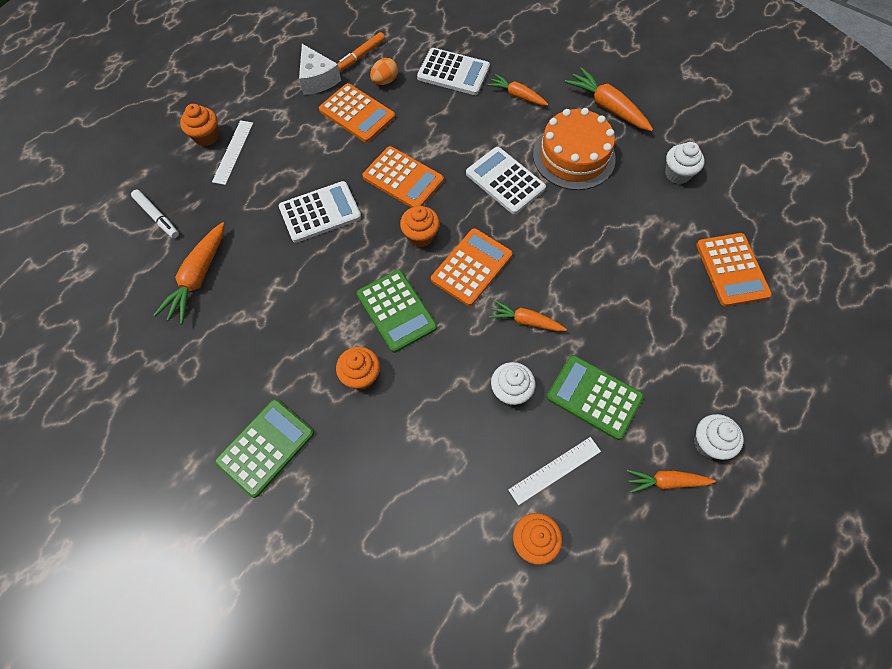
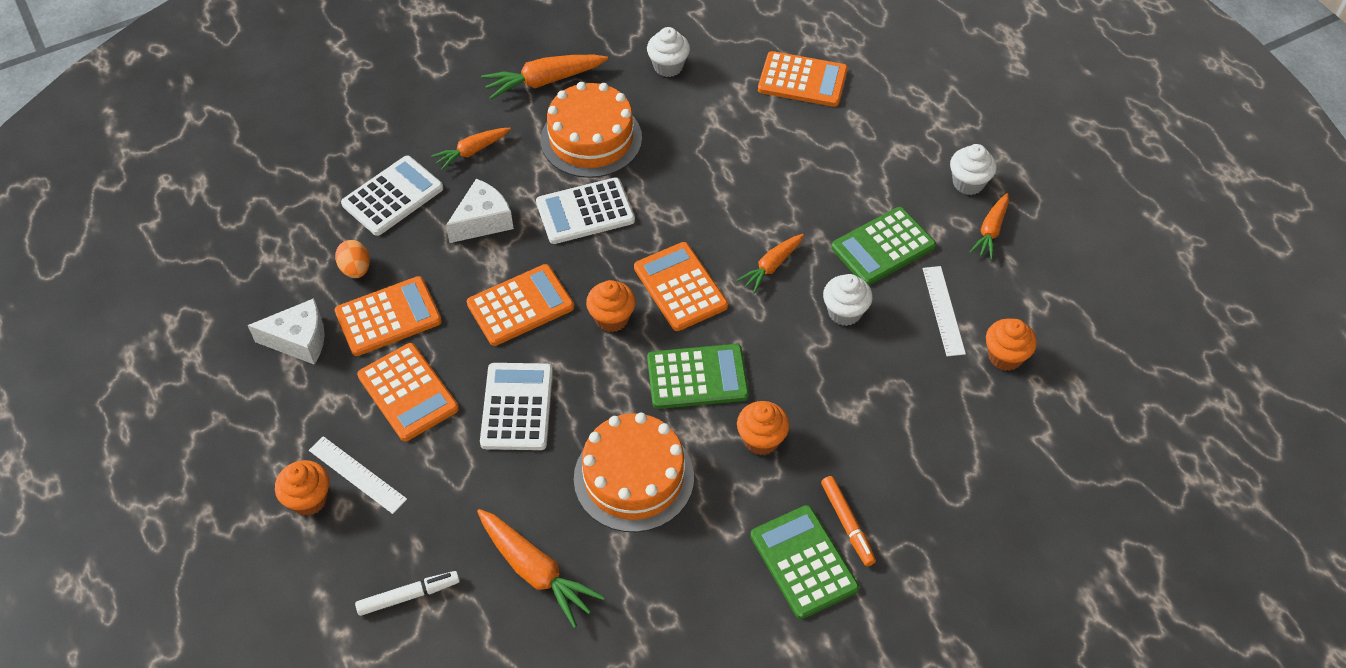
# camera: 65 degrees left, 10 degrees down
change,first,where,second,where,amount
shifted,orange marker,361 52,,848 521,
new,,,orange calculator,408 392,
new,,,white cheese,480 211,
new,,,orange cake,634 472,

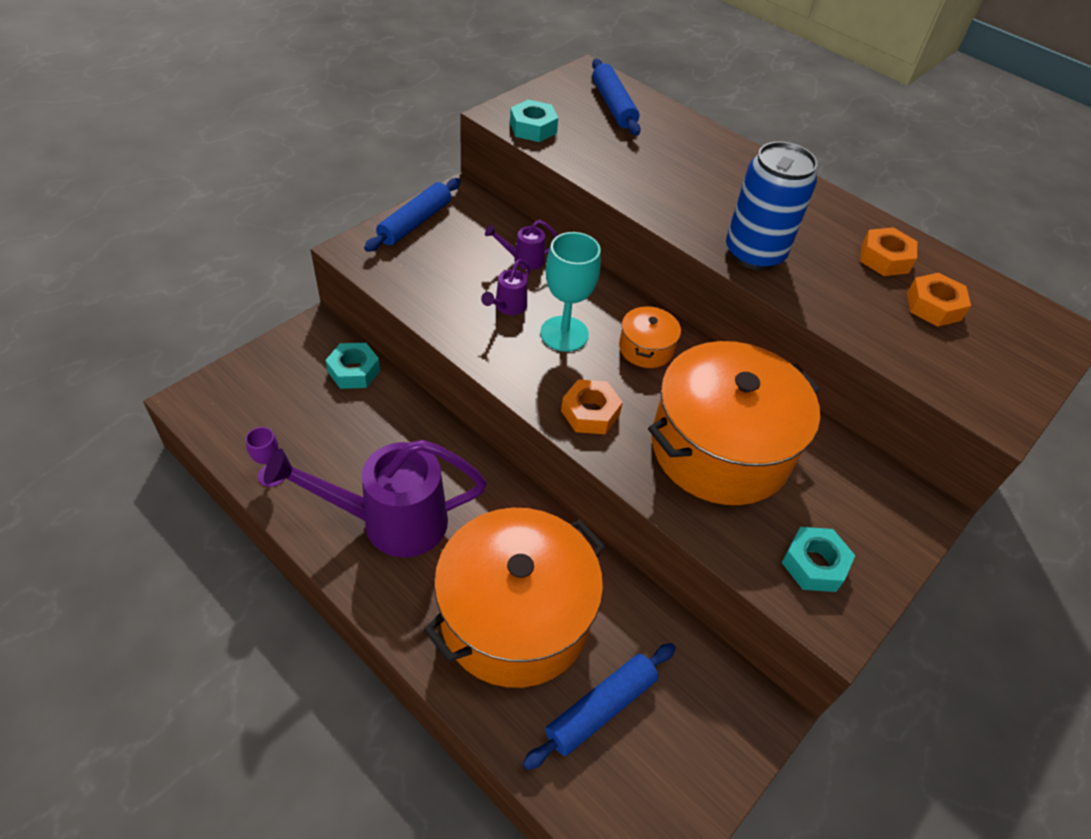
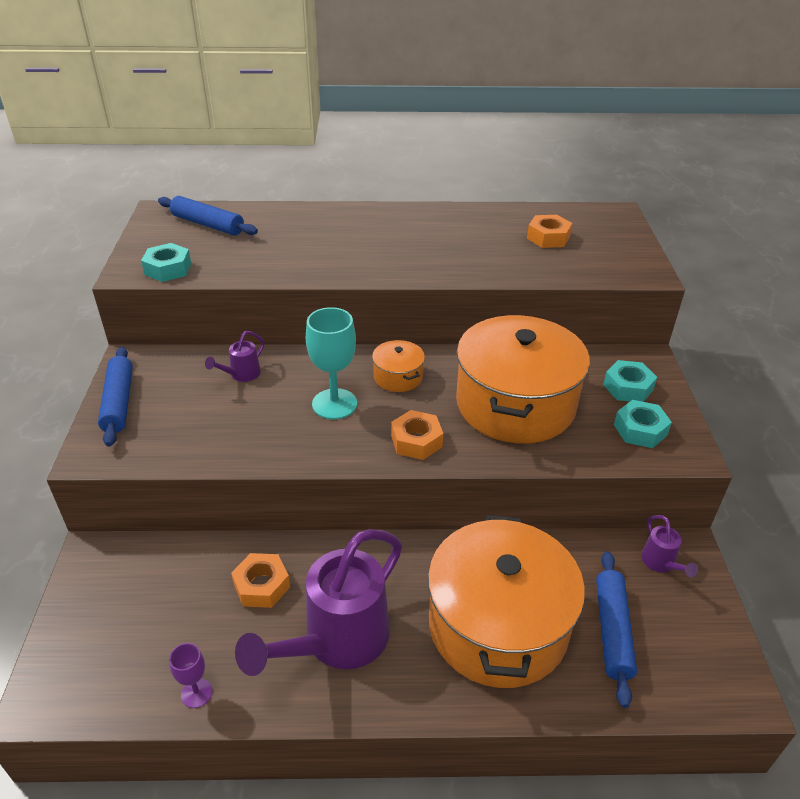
# camera: 40 degrees left, 10 degrees down
change,first,where,second,where,amount
shifted,turquoise nut,353 366,,630 381,
shifted,purple watering can,505 287,,669 546,
gone,blue can,771 205,,,
shifted,orange nut,888 251,,260 580,

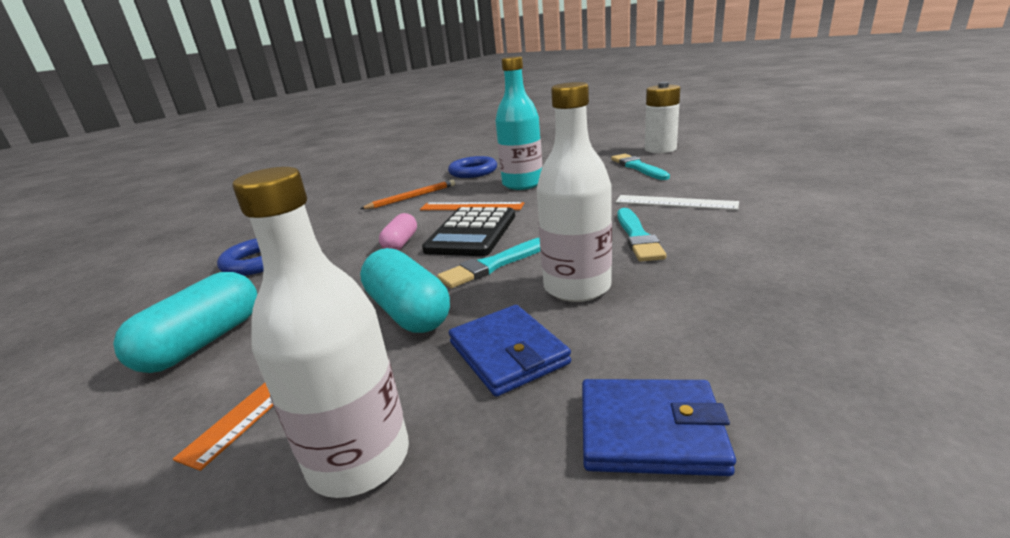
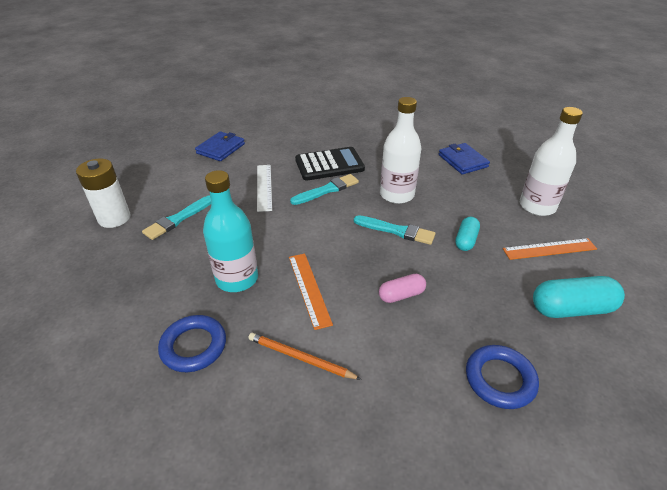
# camera: 125 degrees left, 15 degrees up
change,first,where,second,where,amount
scaled,turquoise capsule,405 290,,467 234,x0.59
shifted,black calculator,468 231,,330 164,
shifted,blue wallet,510 351,,220 146,

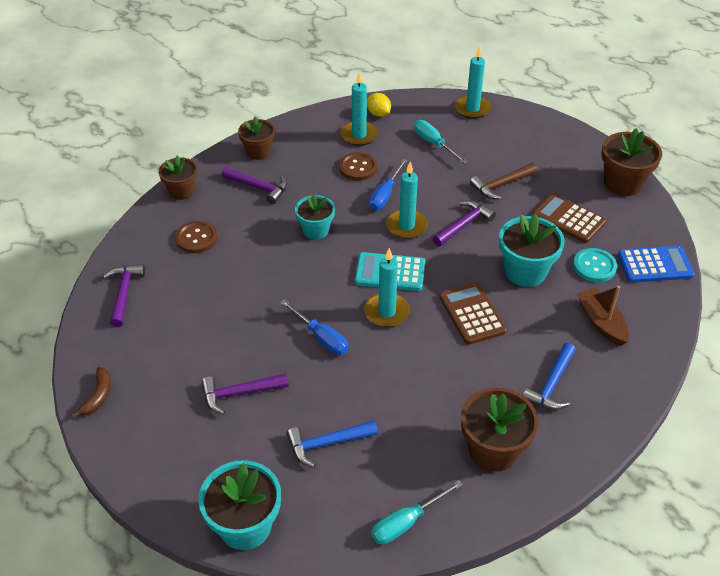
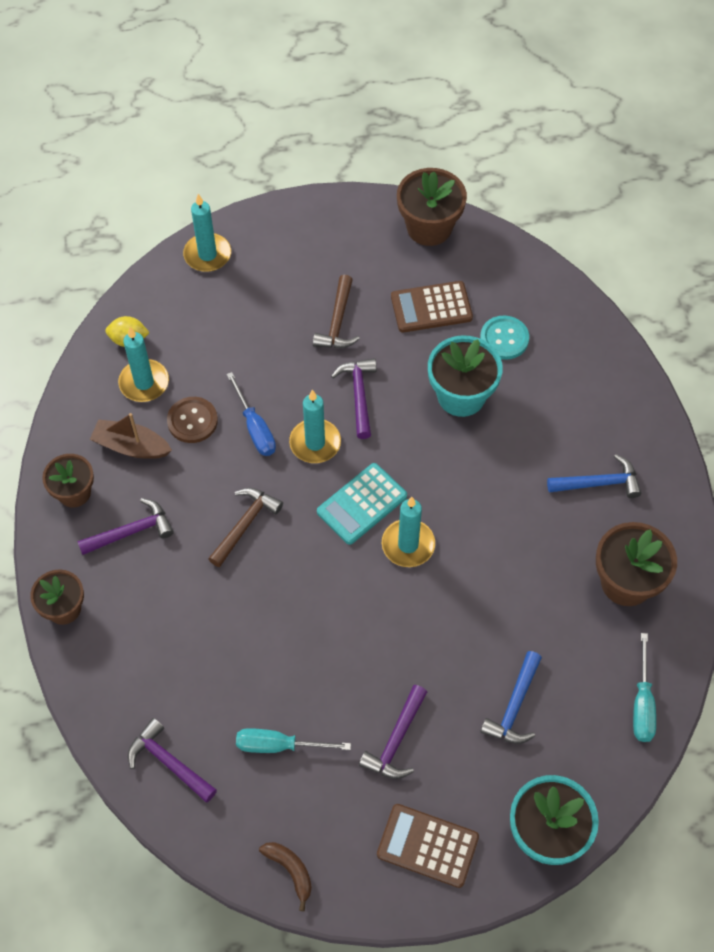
# camera: 50 degrees left, 15 degrees up
change,first,where,second,where,amount
gone,brown button,196 237,,,
gone,blue screwdriver,314 327,,,
swapped,turquoise flower pot,315 216,brown hammer,245 527,
shifted,turquoise screwdriver,440 141,,293 740,
shifted,brown calculator,473 313,,428 846,
rotated,blue hammer,549 376,,594 476,75 degrees counterclockwise
shifted,brown boat,603 316,,131 436,
gone,blue calculator,656 264,,,

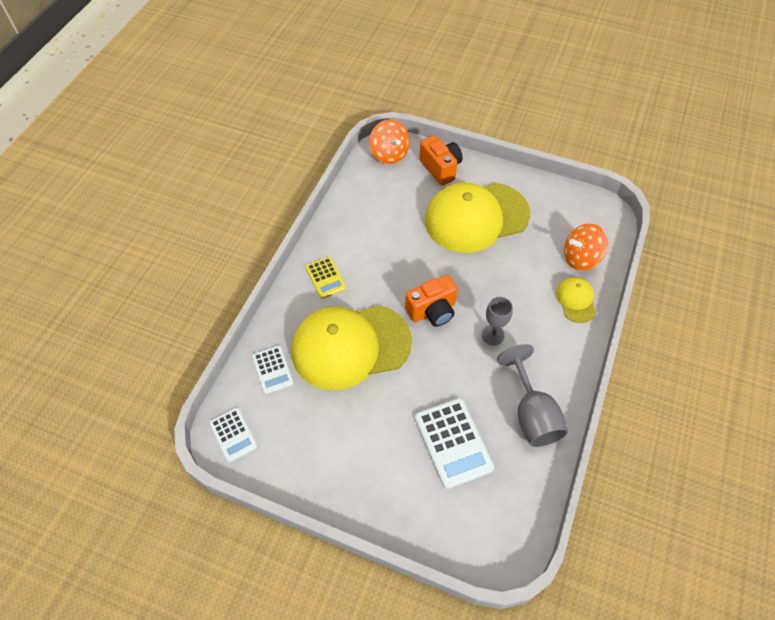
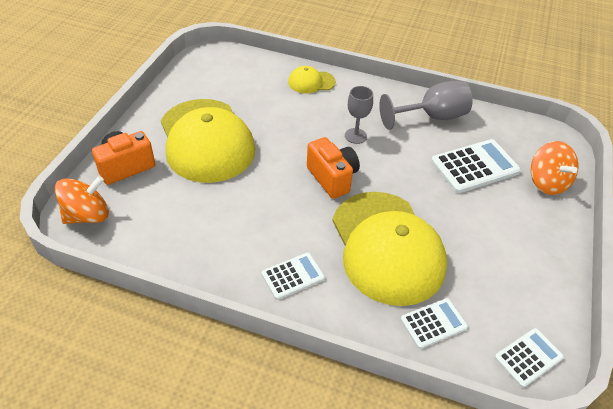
# camera: 95 degrees left, 10 degrees down
change,first,where,second,where,amount
repainted,yellow calculator,325 278,white calculator,293 276,
shifted,orange spinning top,586 247,,554 168,

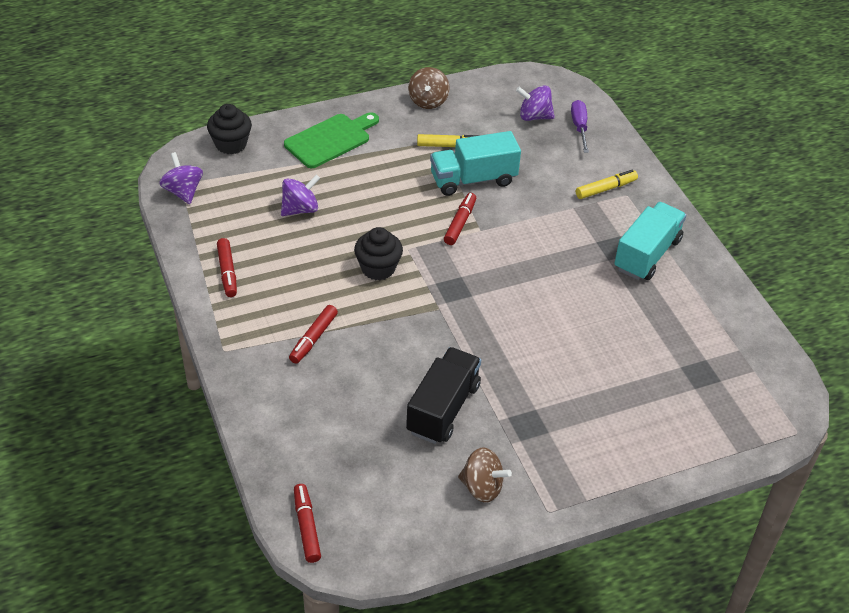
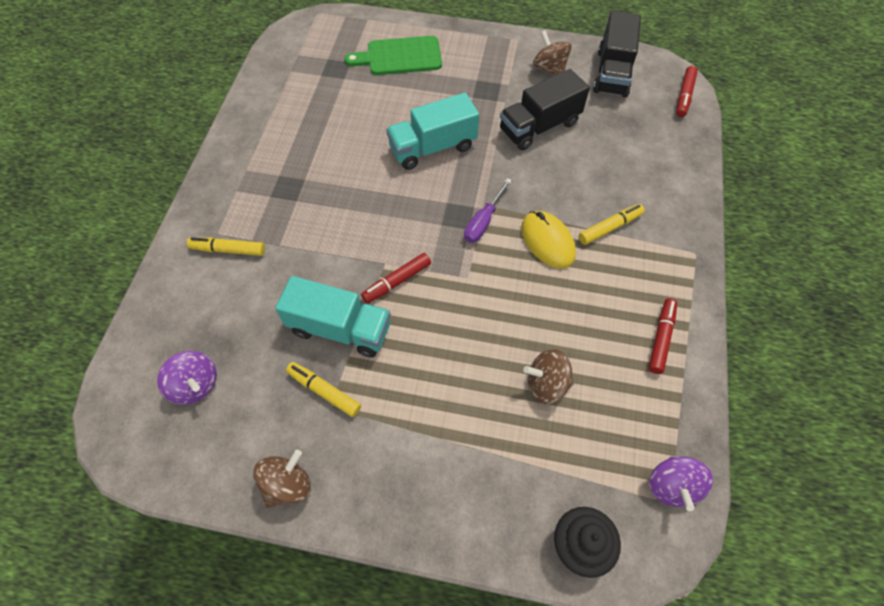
# camera: 145 degrees left, 15 degrees up
change,first,where,second,where,amount
repainted,purple spinning top,300 195,brown spinning top,548 376,
shifted,green cutting board,331 140,,393 55,
repainted,red marker,313 334,yellow marker,611 224,
gone,black cupcake,378 253,,,
shifted,purple screwdriver,580 126,,488 210,
shifted,turquoise truck,650 241,,432 131,
new,,,yellow mouse,548 240,
new,,,black truck,617 54,

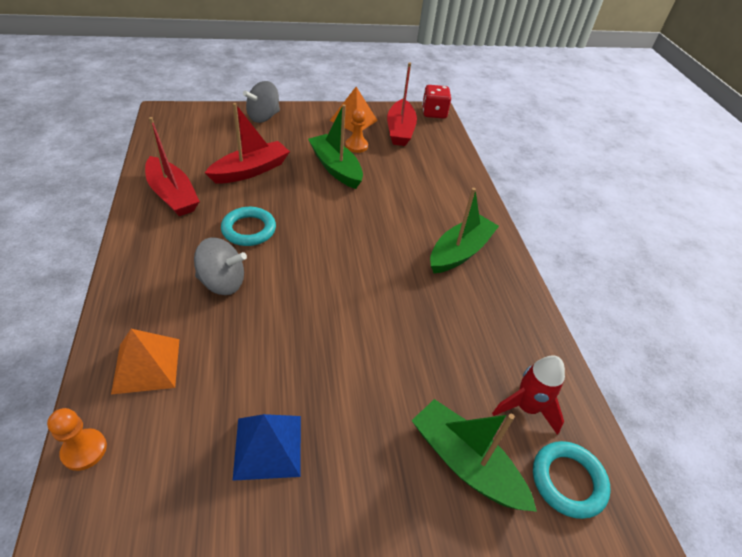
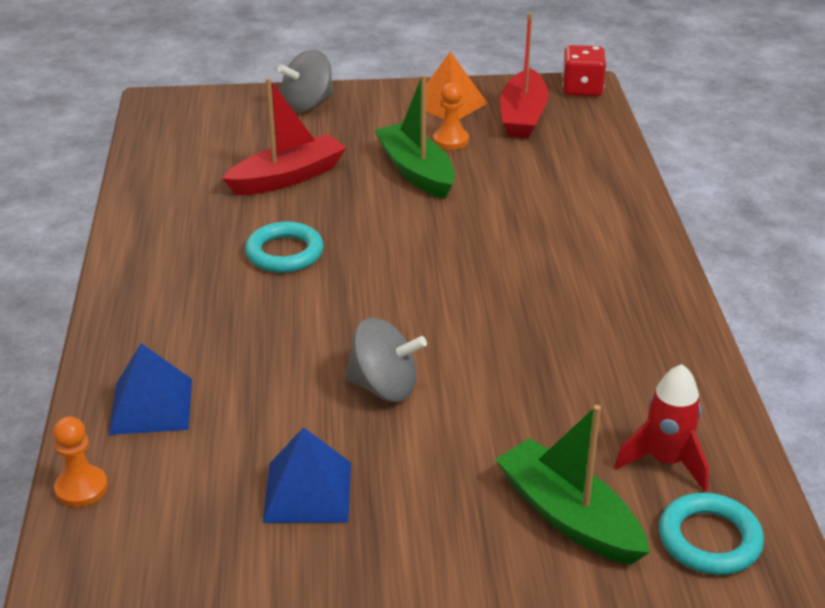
# camera: 10 degrees right, 10 degrees down
change,first,where,second,where,amount
repainted,orange pyramid,145 362,blue pyramid,150 389,
gone,red boat,172 166,,,
shifted,grey spinning top,220 266,,386 360,
gone,green boat,464 231,,,

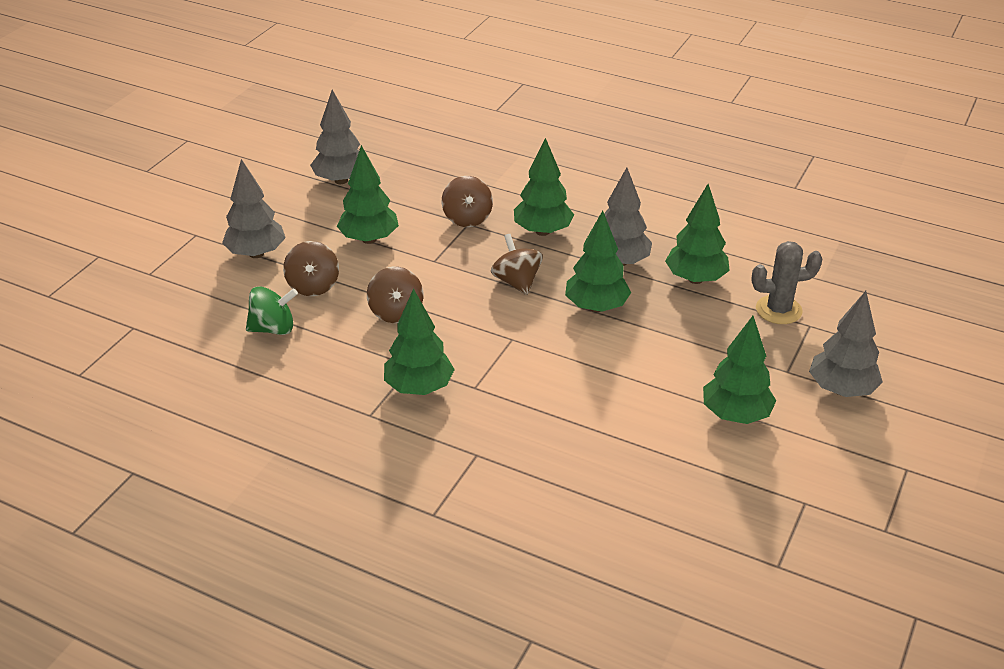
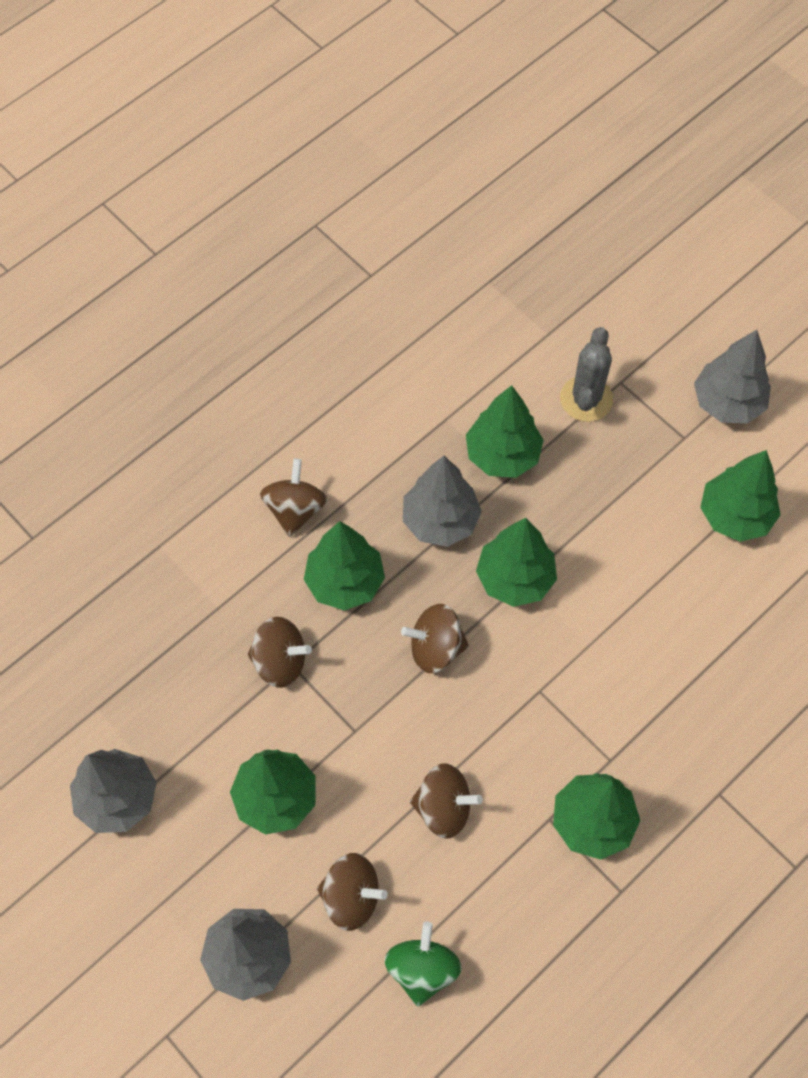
# camera: 70 degrees left, 25 degrees up
change,first,where,second,where,amount
new,,,brown spinning top,294 498,

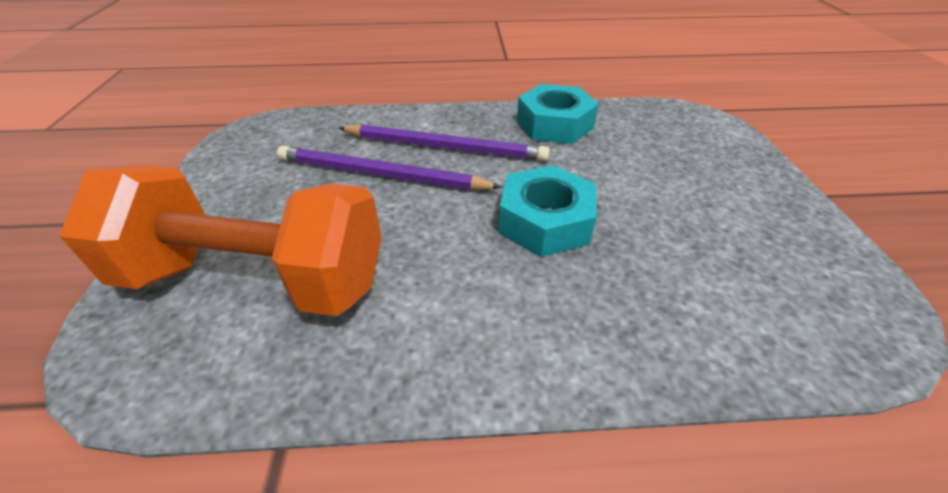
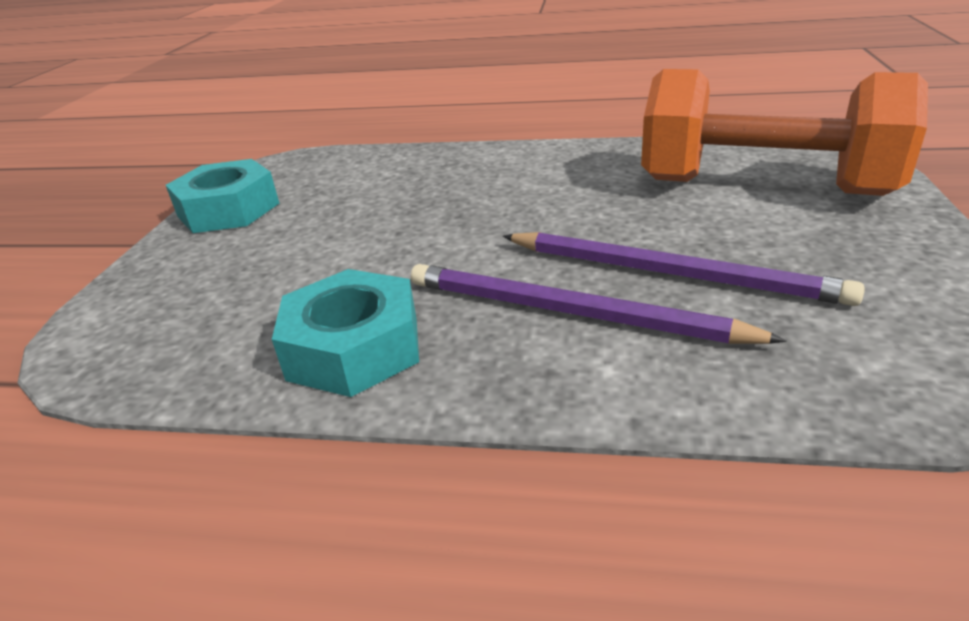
# camera: 165 degrees left, 10 degrees down
change,first,where,second,where,amount
shifted,turquoise nut,547 211,,223 196,

